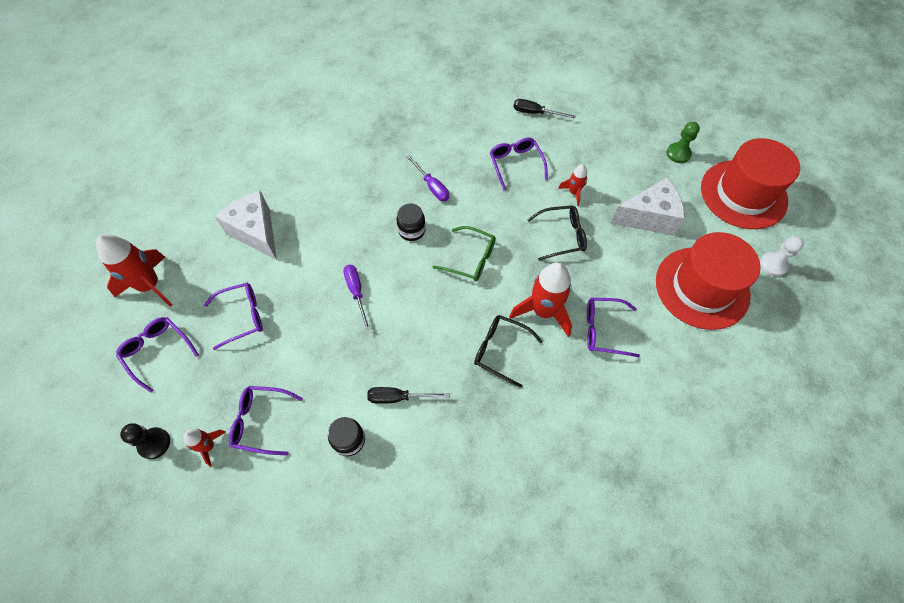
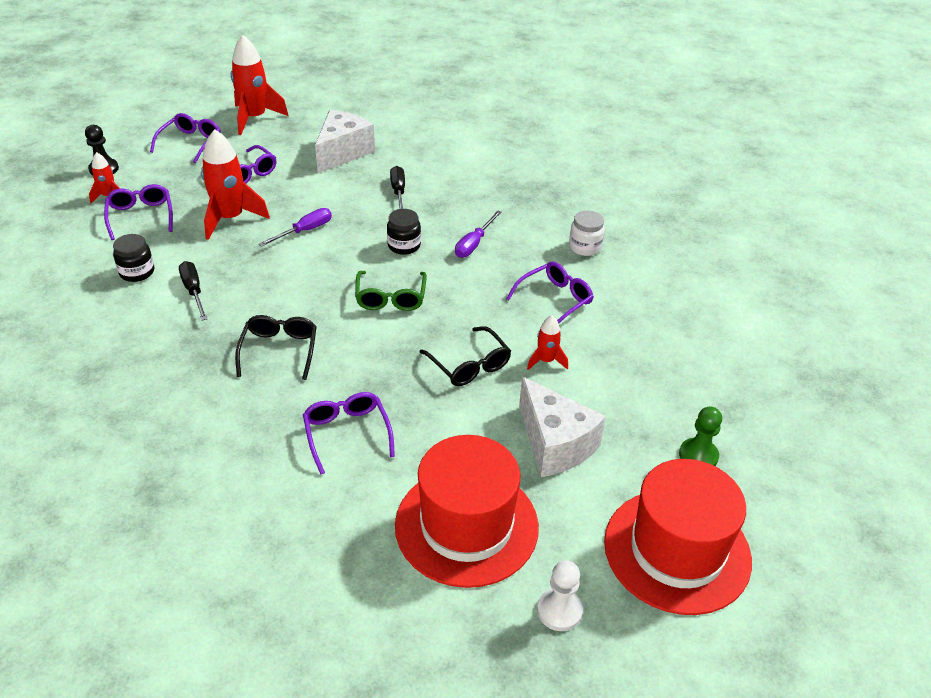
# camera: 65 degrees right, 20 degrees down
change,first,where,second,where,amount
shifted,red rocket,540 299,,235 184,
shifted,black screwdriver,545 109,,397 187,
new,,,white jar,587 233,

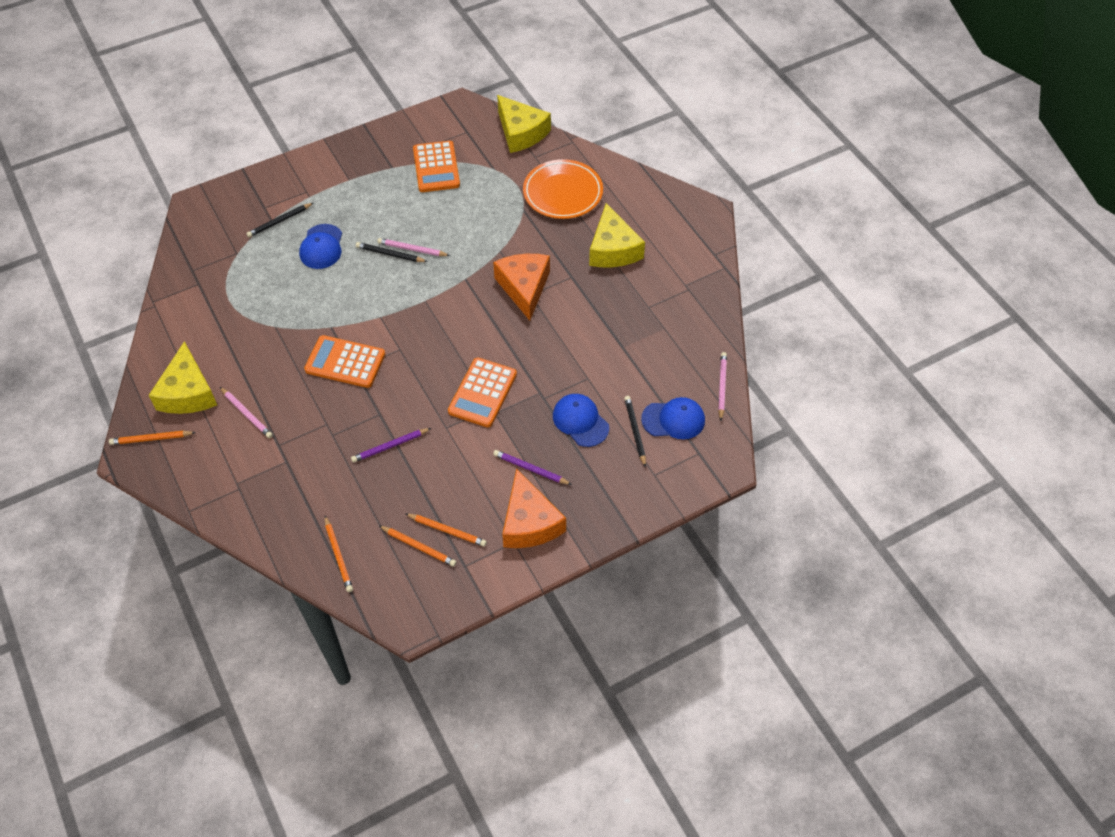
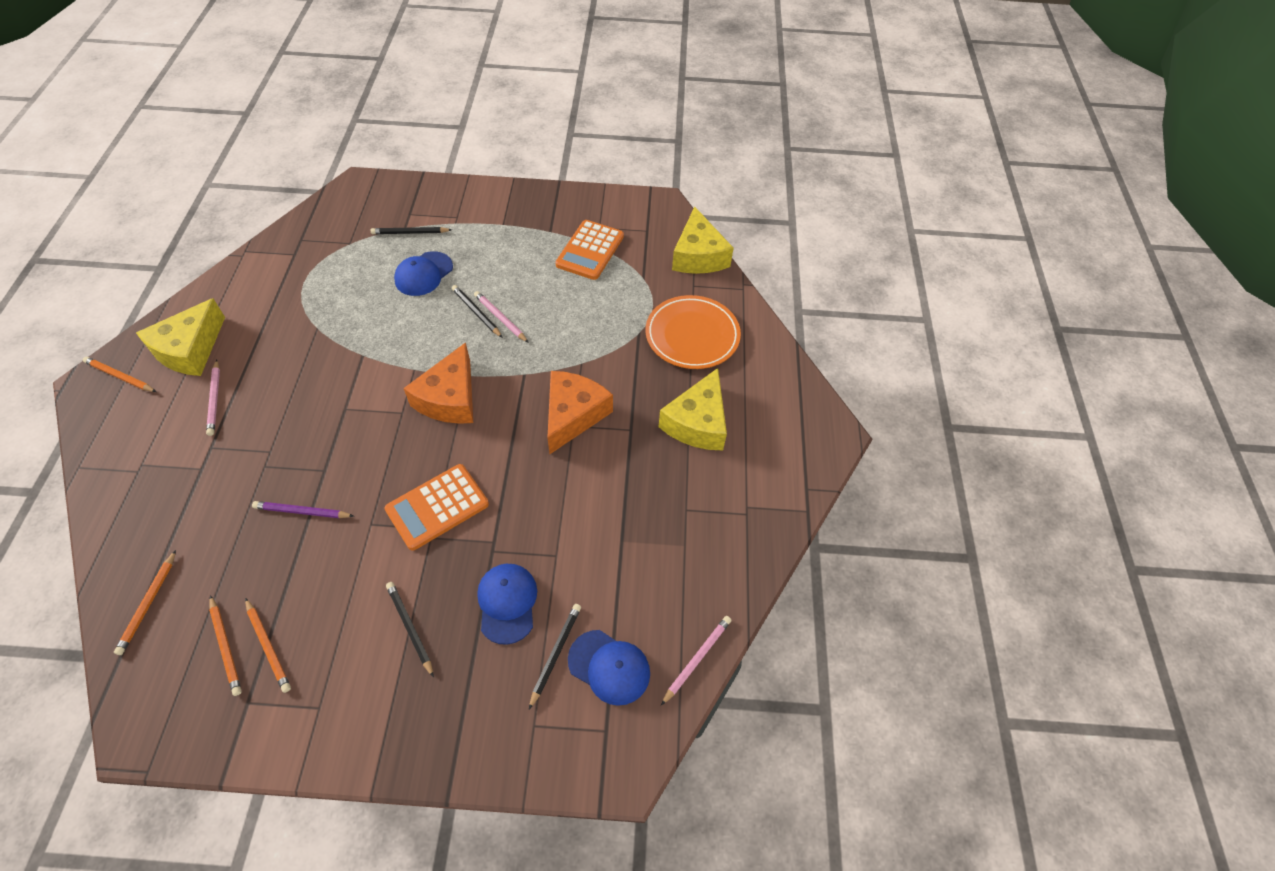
# camera: 30 degrees right, 0 degrees up
change,first,where,second,where,amount
gone,orange calculator,344 361,,,
repainted,purple pencil,532 467,black pencil,410 629,
shifted,orange cheese,534 508,,438 383,

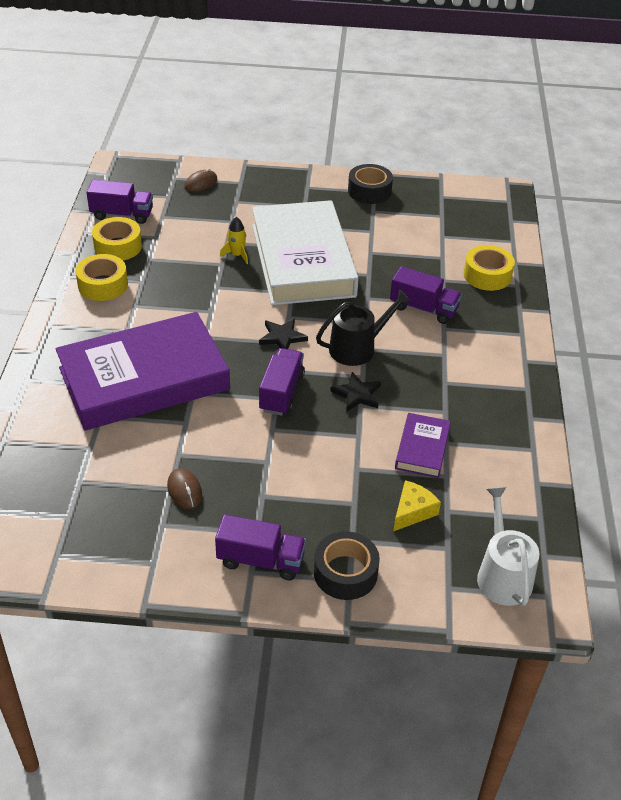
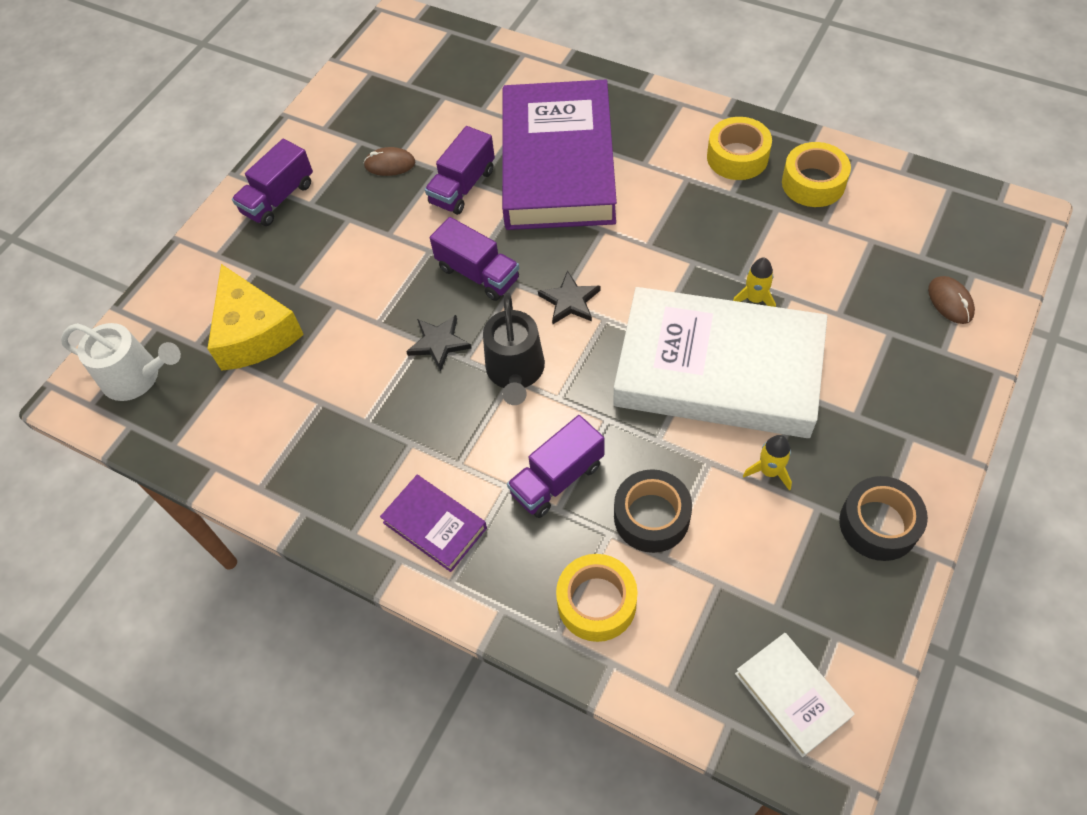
# camera: 120 degrees right, 15 degrees up
change,first,where,second,where,amount
shifted,purple truck,120 202,,460 170,
shifted,black tape,347 565,,653 511,
scaled,yellow cheese,417 505,,255 317,x1.82
shifted,purple book,423 445,,433 523,
new,,,white book,795 695,
new,,,yellow rocket,767 463,

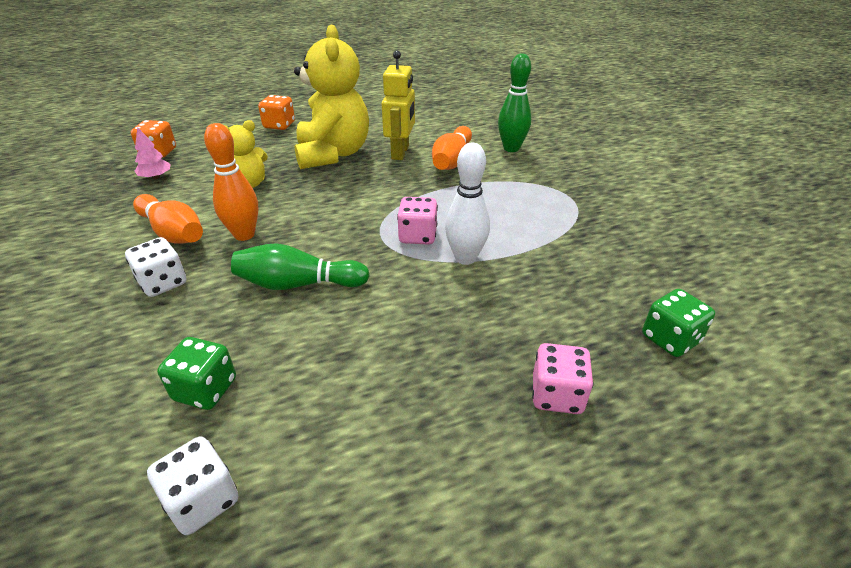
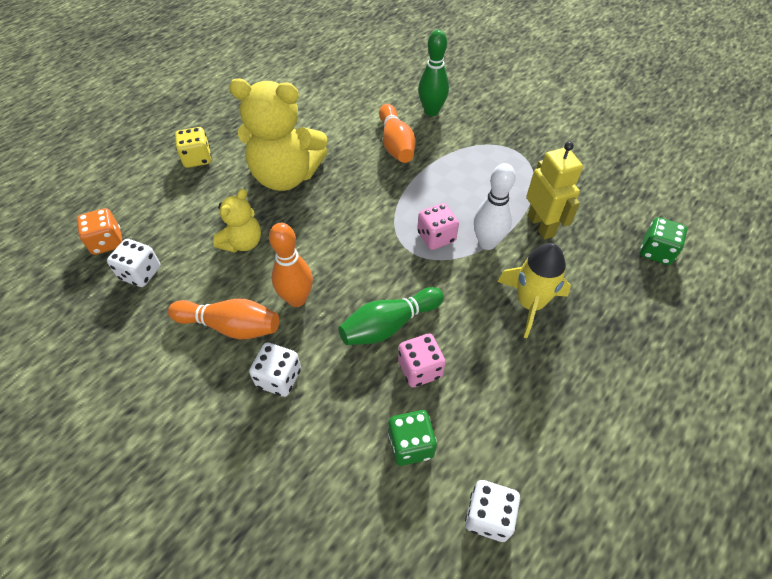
# camera: 30 degrees left, 15 degrees up
change,first,where,second,where,amount
swapped,pink tree,153 153,white dice,134 263,
repainted,orange dice,276 112,yellow dice,193 147,
rotated,yellow teddy bear,331 96,,278 135,135 degrees clockwise
shifted,yellow robot,398 105,,554 190,
shifted,pink dice,562 378,,422 361,
new,,,yellow rocket,534 290,

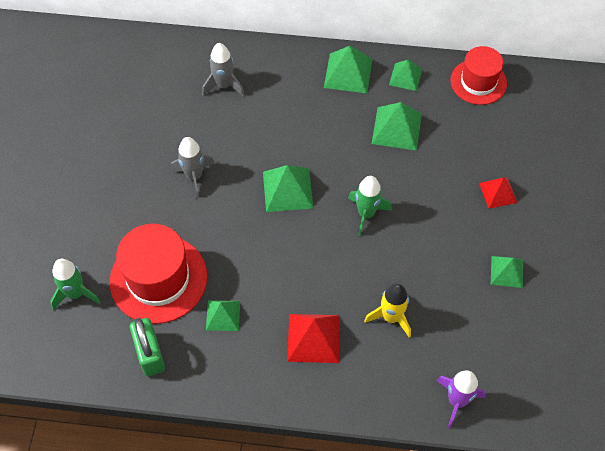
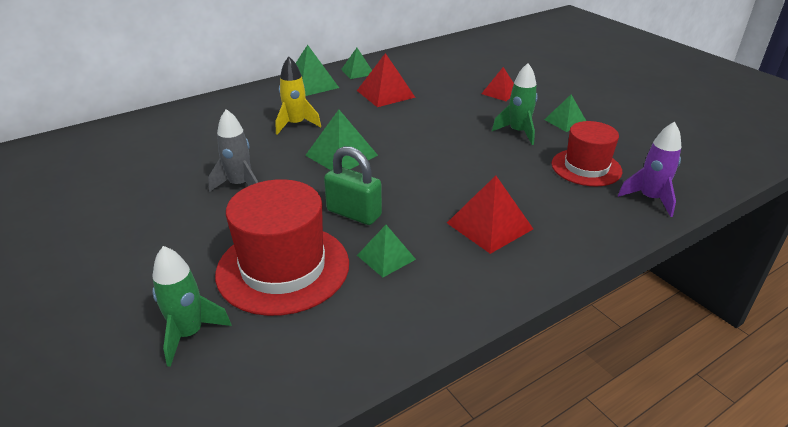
# camera: 40 degrees left, 25 degrees down
change,first,where,second,where,amount
shifted,green padlock,147 347,,353 185,
gone,grey rocket,223 70,,,
shifted,green rocket,370 206,,515 104,
shifted,yellow rocket,387 310,,298 95,
repainted,green pyramid,397 126,red pyramid,386 80,
shifted,red hat,479 75,,587 154,

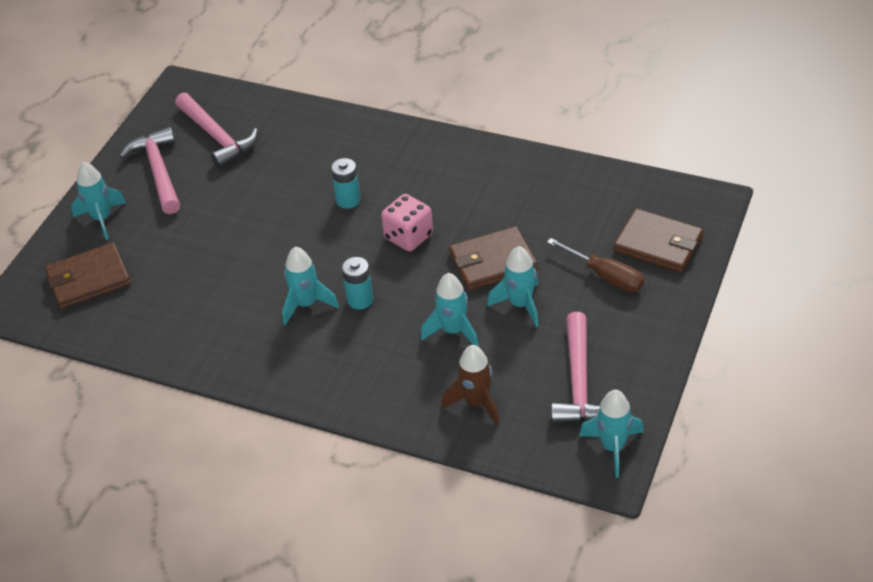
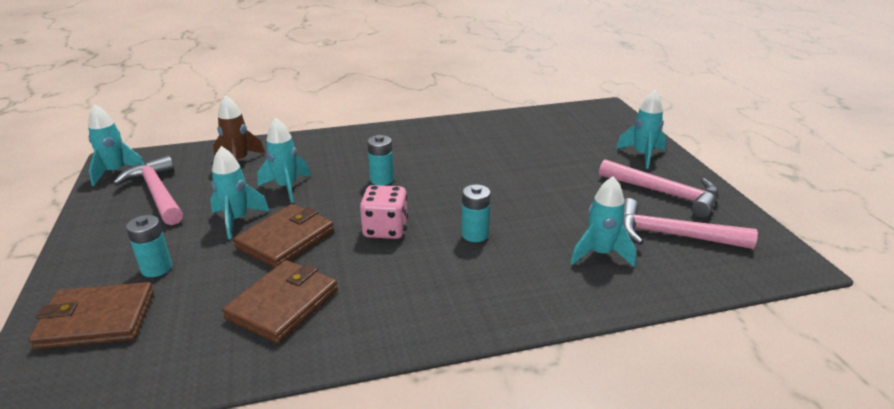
# camera: 140 degrees right, 15 degrees down
change,first,where,second,where,amount
shifted,brown wallet,88 276,,280 302,
shifted,turquoise rocket,310 285,,603 221,
swapped,brown screwdriver,595 265,turquoise battery,149 246,

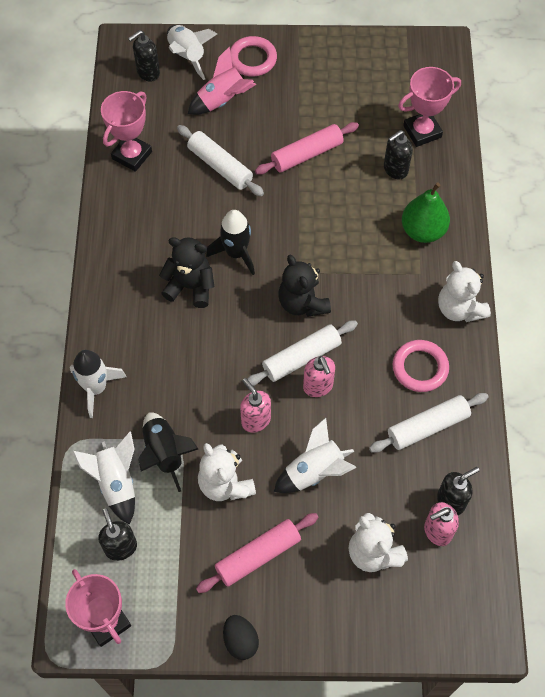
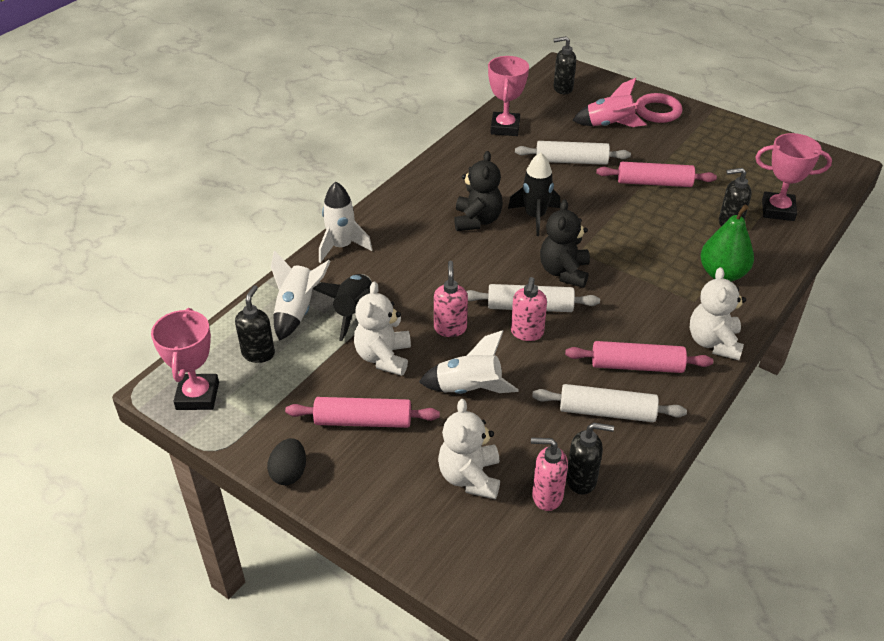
# camera: 35 degrees right, 20 degrees down
change,first,where,second,where,amount
rotated,pink trophy,126 131,,508 96,60 degrees counterclockwise
rotated,black teddy bear,186 272,,478 191,45 degrees clockwise
gone,white rocket,192 52,,,
rotated,white rolling pin,220 160,,573 153,75 degrees counterclockwise
swapped,pink ring,421 366,pink rolling pin,639 357,

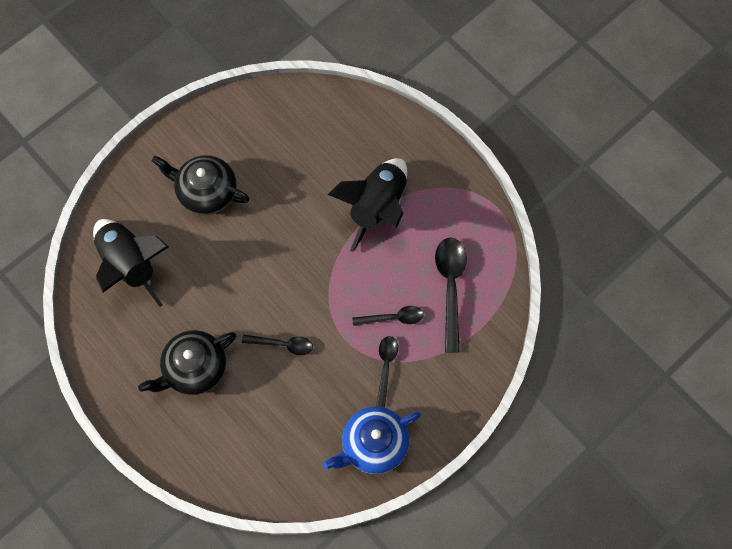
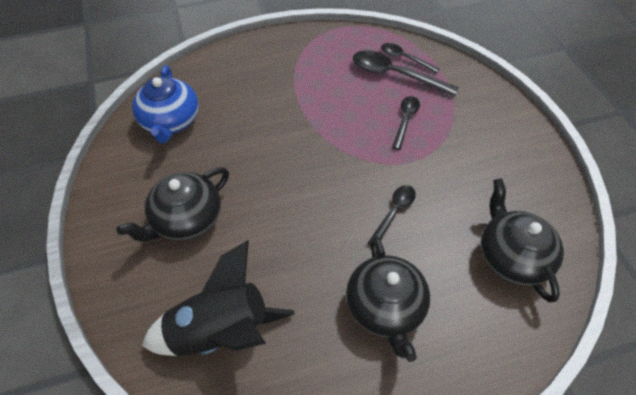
# camera: 65 degrees left, 15 degrees down
change,first,where,second,where,amount
shifted,blue teapot,372 440,,165 104,
gone,black rocket,367 205,,,
shifted,black spoon,387 371,,410 58,
new,,,black teapot,522 240,

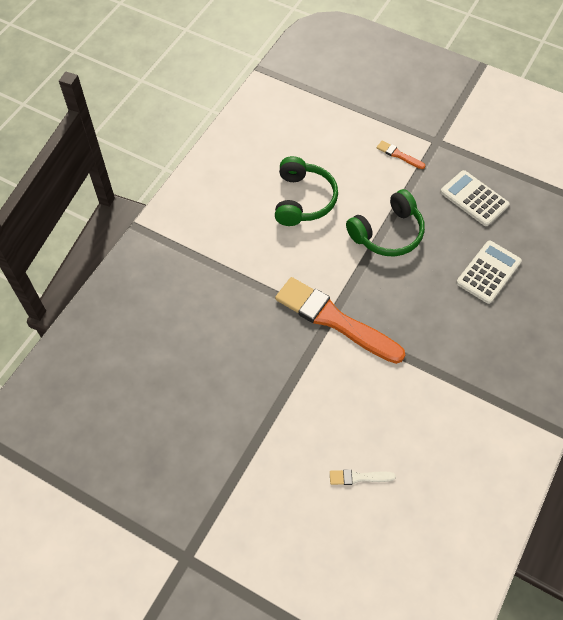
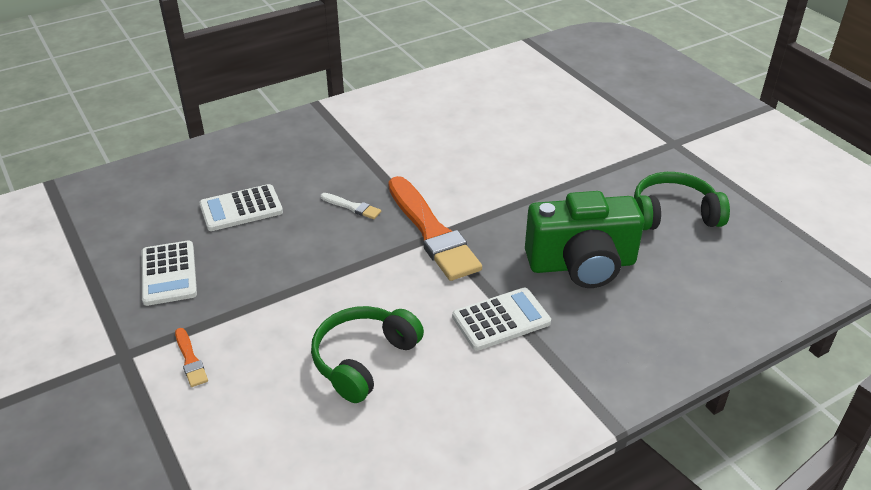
# camera: 150 degrees left, 20 degrees down
change,first,where,second,where,amount
shifted,white brush,363 477,,351 206,
shifted,green headphones,385 222,,682 201,
new,,,white calculator,501 319,
new,,,green camera,584 239,

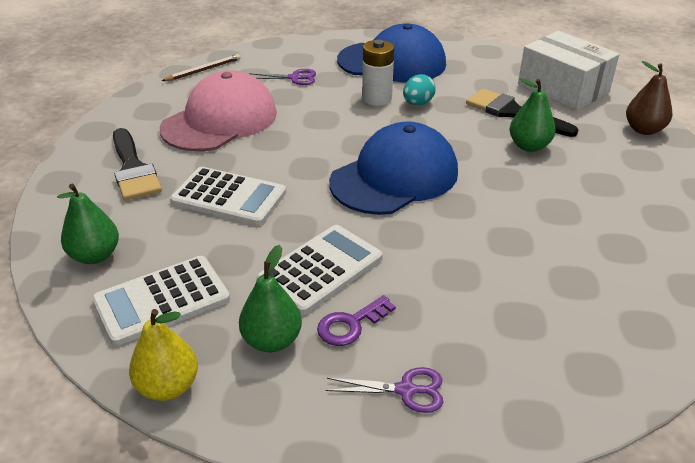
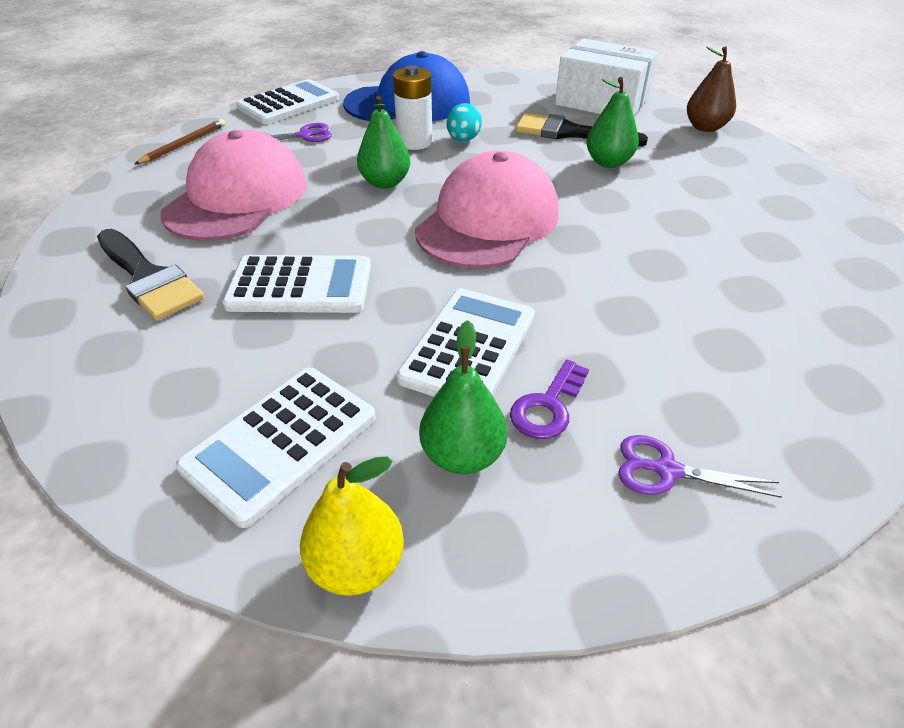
# camera: 20 degrees left, 5 degrees up
change,first,where,second,where,amount
shifted,green pear,88 224,,384 142,
rotated,purple scissors,384 390,,700 466,150 degrees counterclockwise
repainted,blue cap,393 168,pink cap,487 210,
new,,,white calculator,287 101,

